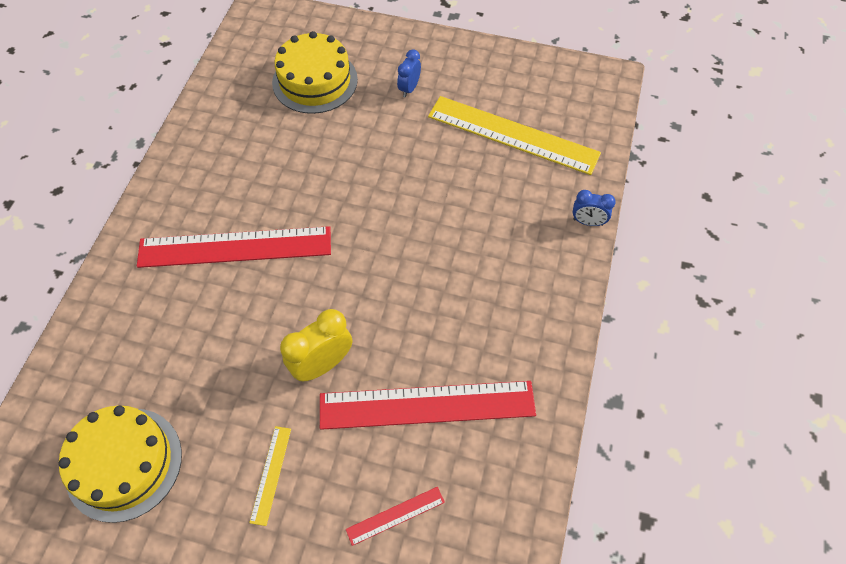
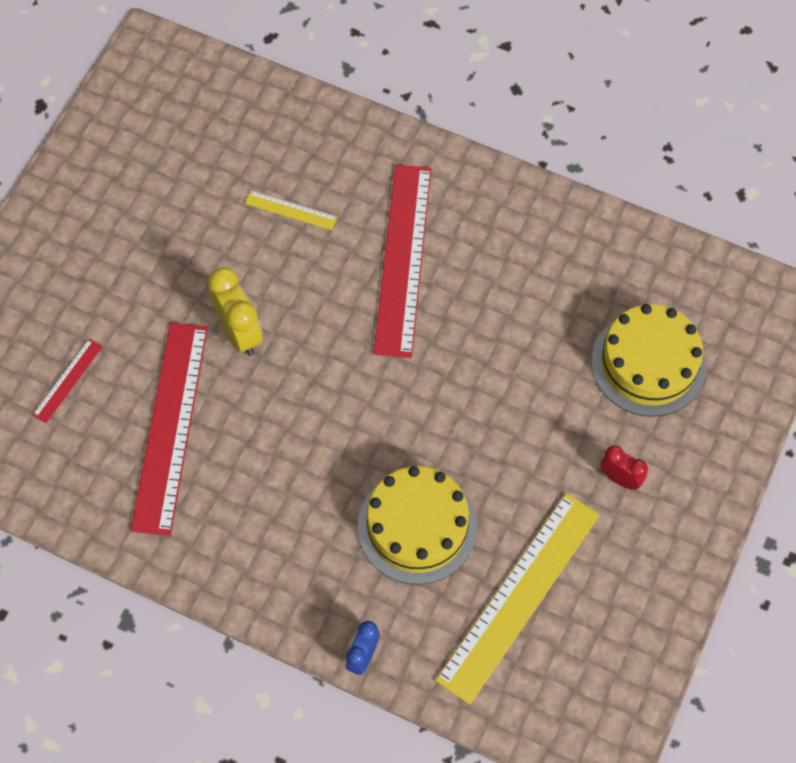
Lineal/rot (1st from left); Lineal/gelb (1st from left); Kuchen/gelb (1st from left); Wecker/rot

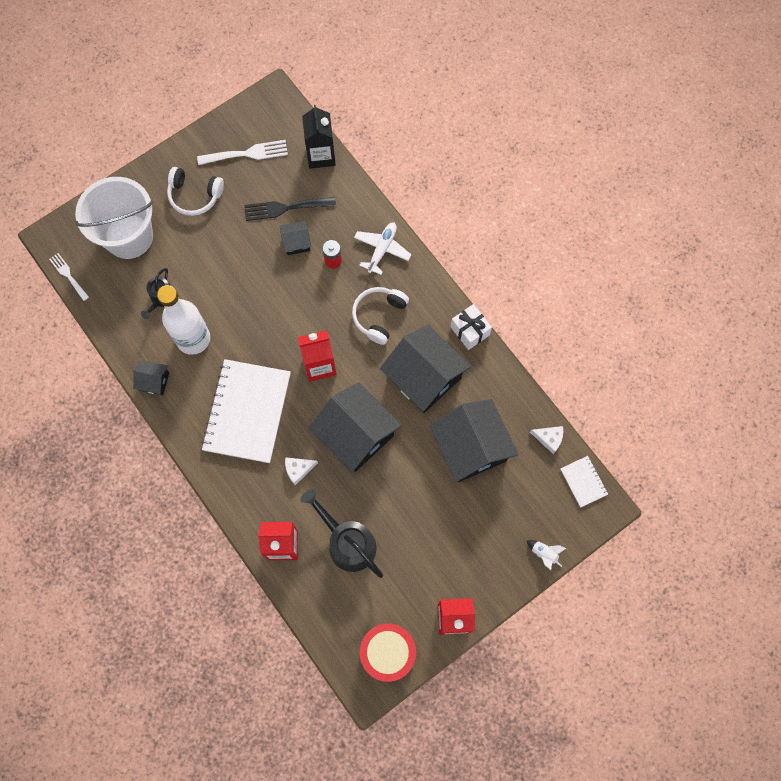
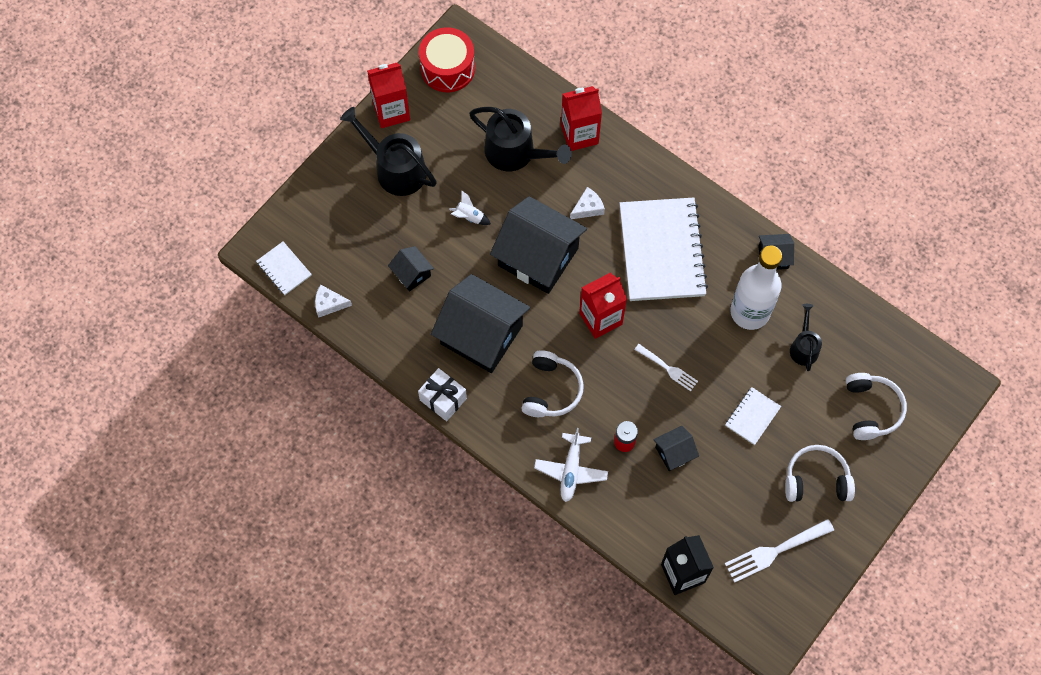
Gießkanne/schwarz (1st from left); Haus/schwarz (1st from left); Rakete/weiß; Gabel/weiß (1st from left); Notizbuch/weiß (3rd from left); Kopfhörer/weiß (3rd from left); Gabel/schwarz

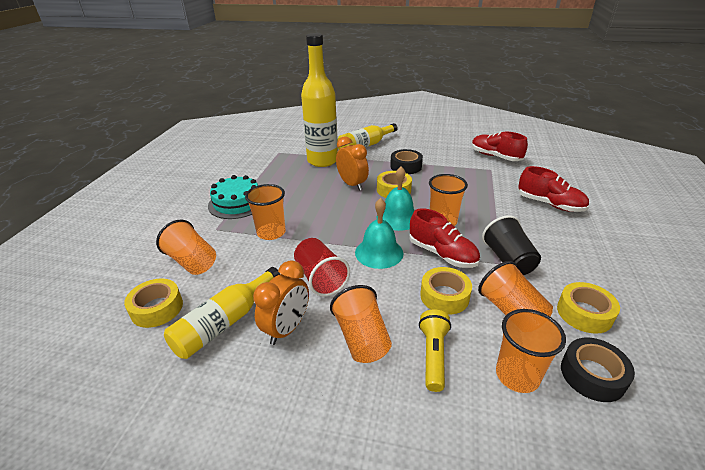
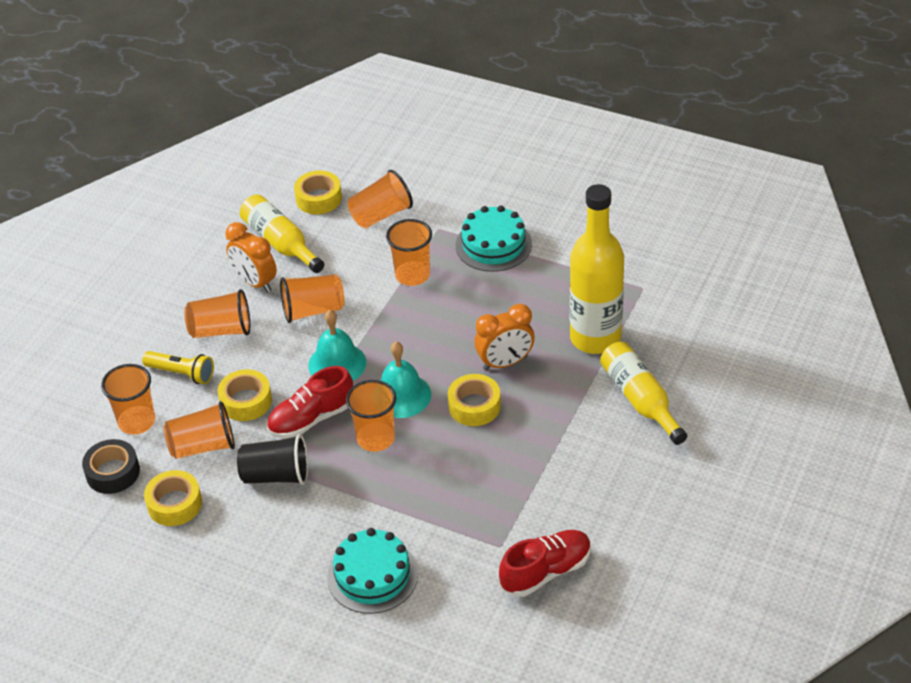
Becher/orange (4th from left); Kuchen/türkis (1st from left); Klebeband/schwarz (1st from left in the first image)

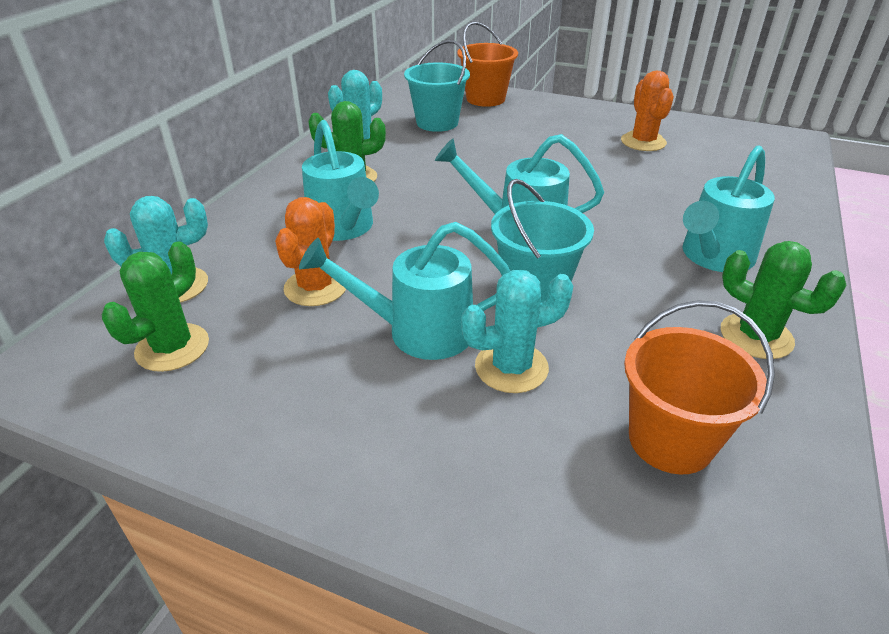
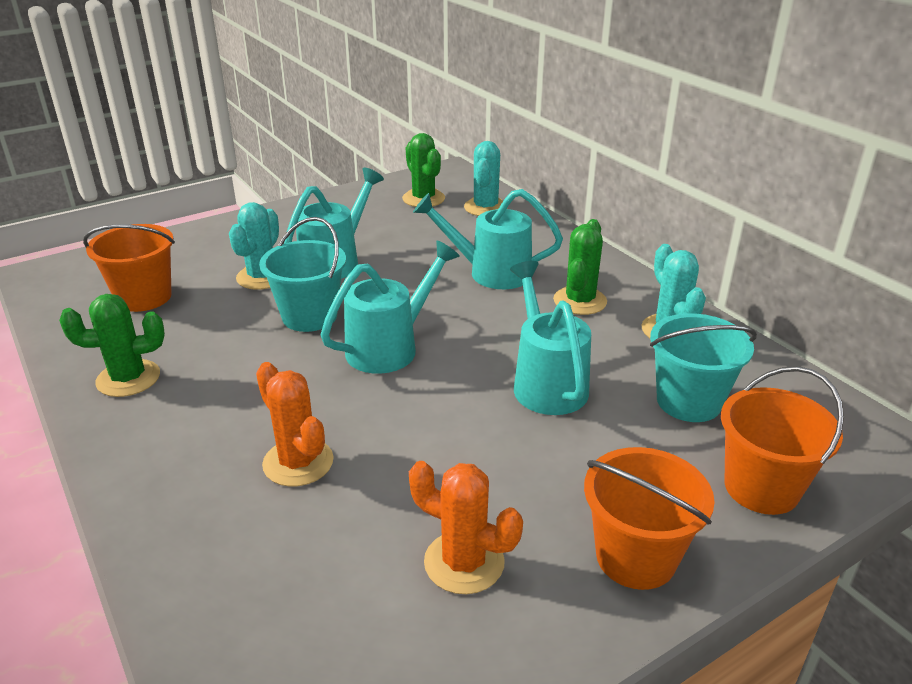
Kaktus/orange (1st from left); Gießkanne/türkis (4th from left); Eimer/orange (2nd from left)

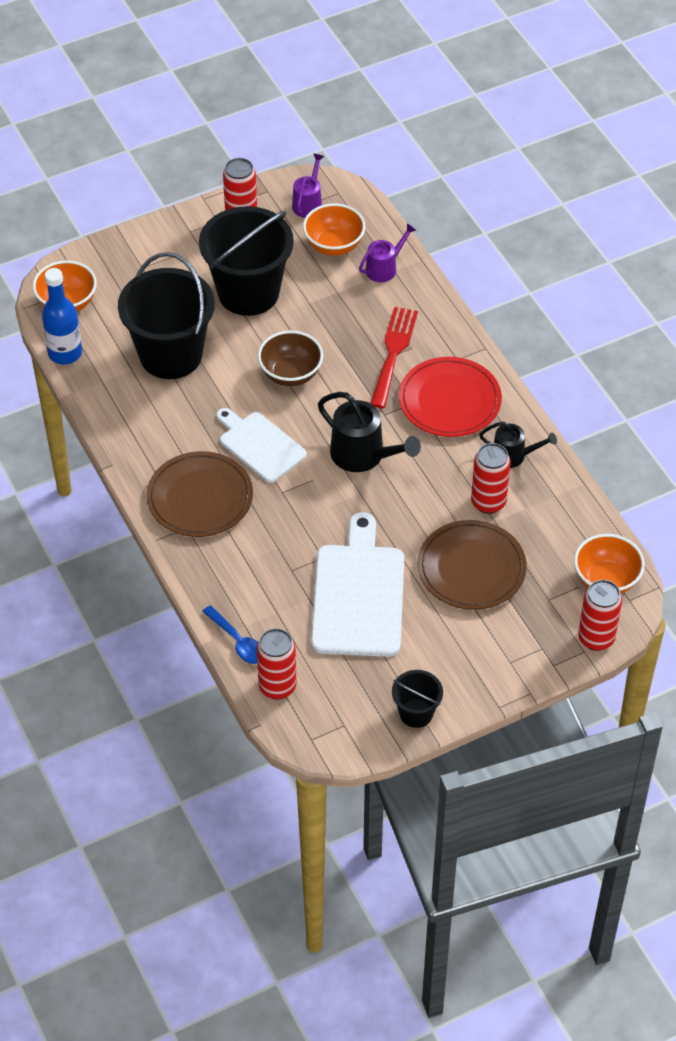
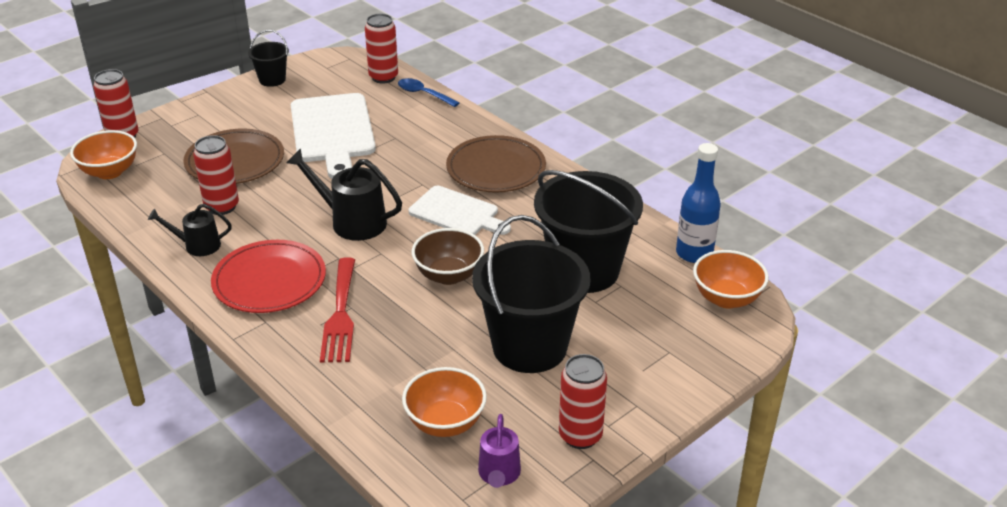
Gießkanne/lila (2nd from left in the first image)

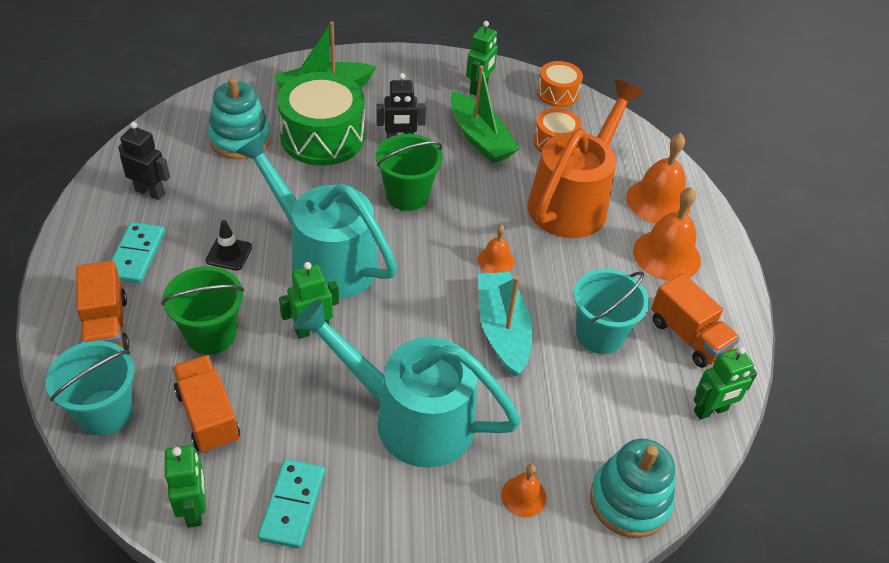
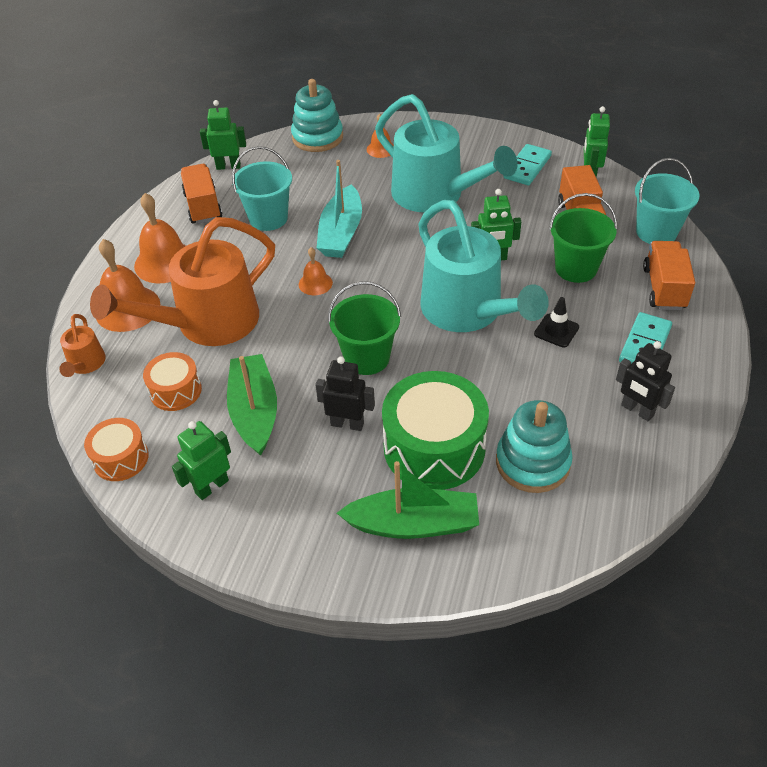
Gießkanne/orange (1st from left)

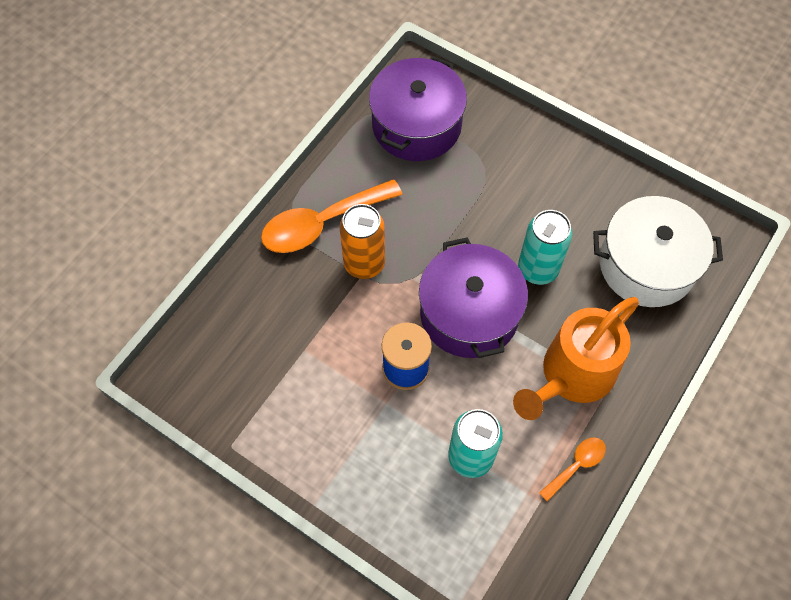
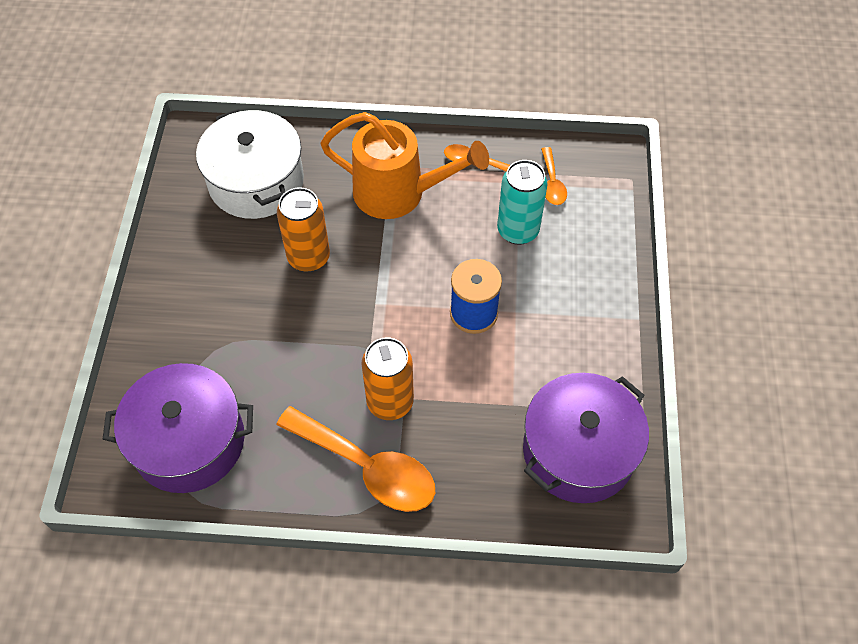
Dose/orange (1st from left); Kochtopf/lila (2nd from left); Löffel/orange (3rd from left)

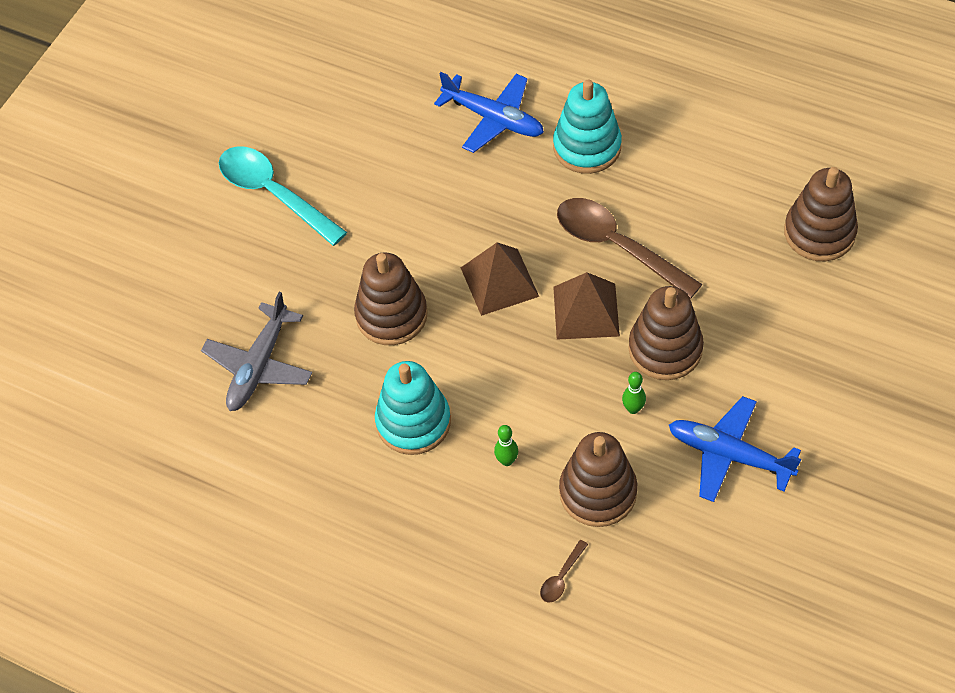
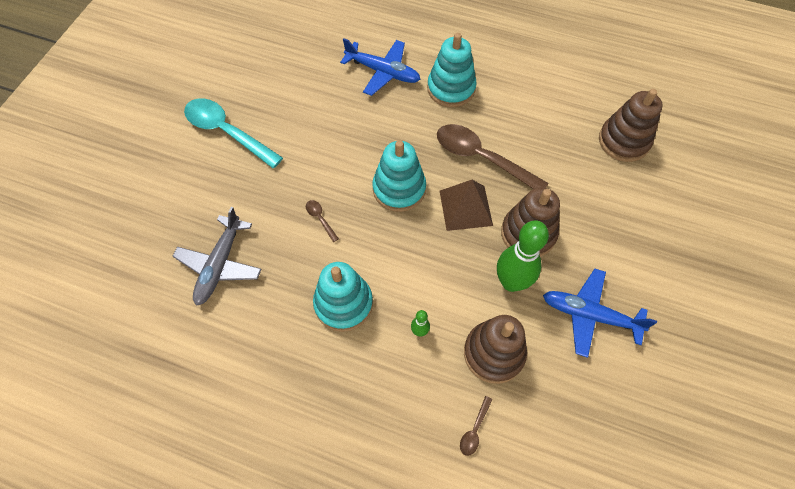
Löffel/braun (1st from left); Stapelspielzeug/türkis (2nd from left); Bowlingkegel/grün (2nd from left)

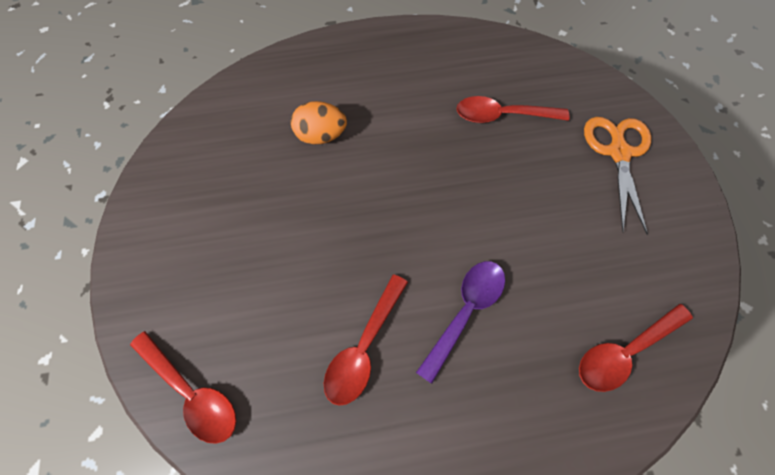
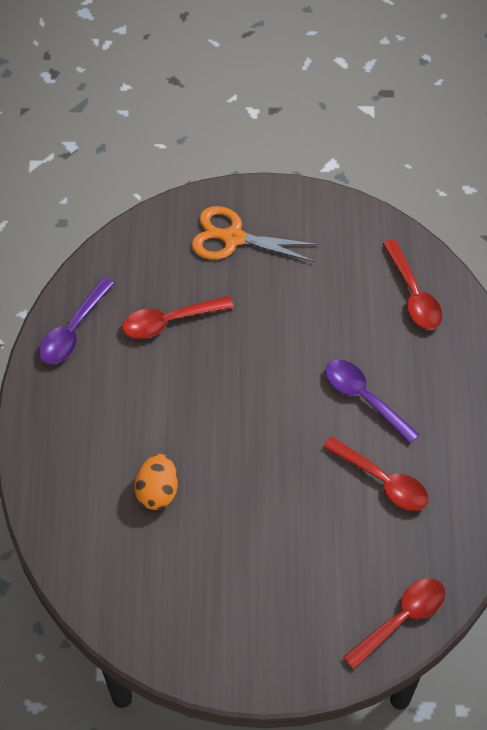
Löffel/lila (1st from left); Löffel/rot (1st from left)

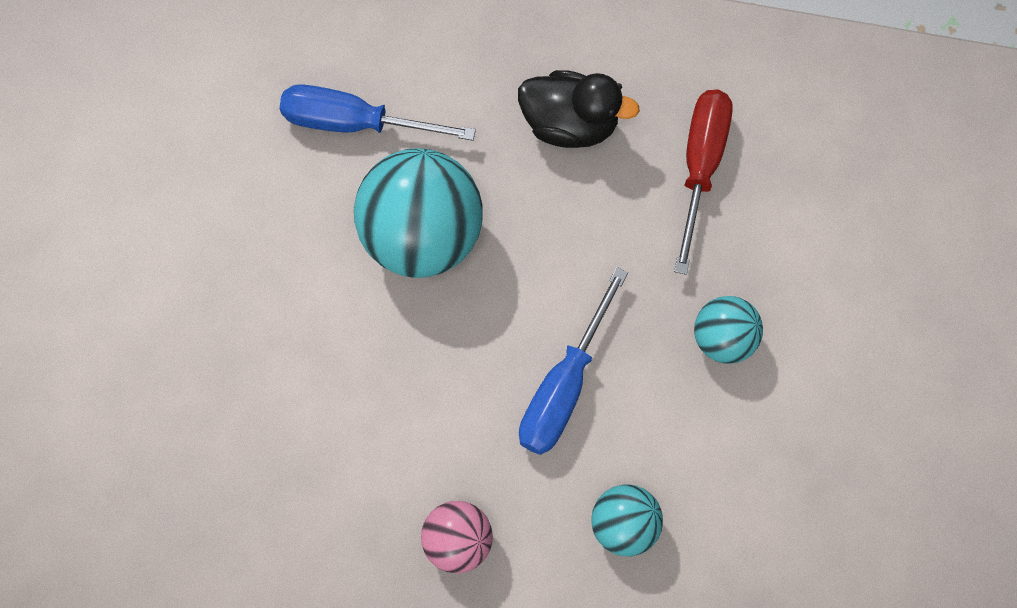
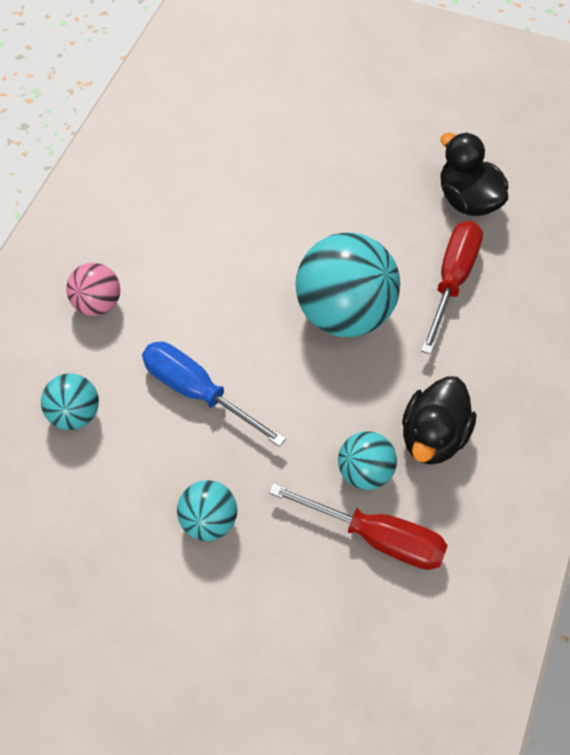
Ball/türkis (4th from left); Schraubenzieher/rot (2nd from left); Ente/schwarz (2nd from left)

